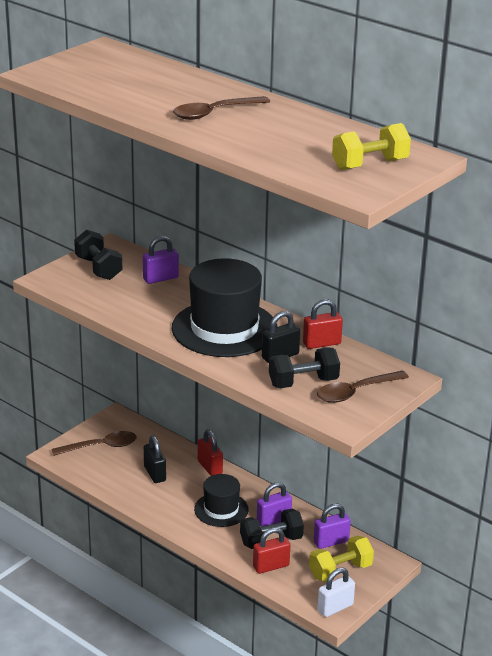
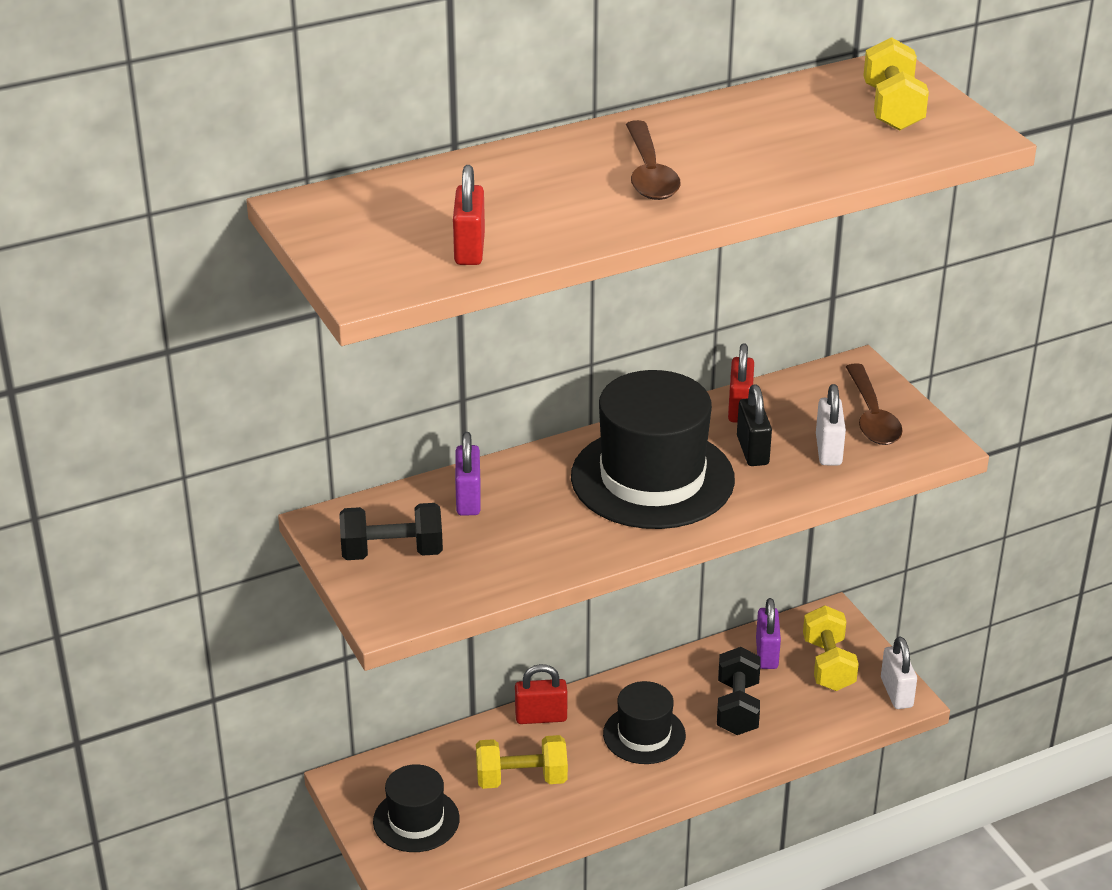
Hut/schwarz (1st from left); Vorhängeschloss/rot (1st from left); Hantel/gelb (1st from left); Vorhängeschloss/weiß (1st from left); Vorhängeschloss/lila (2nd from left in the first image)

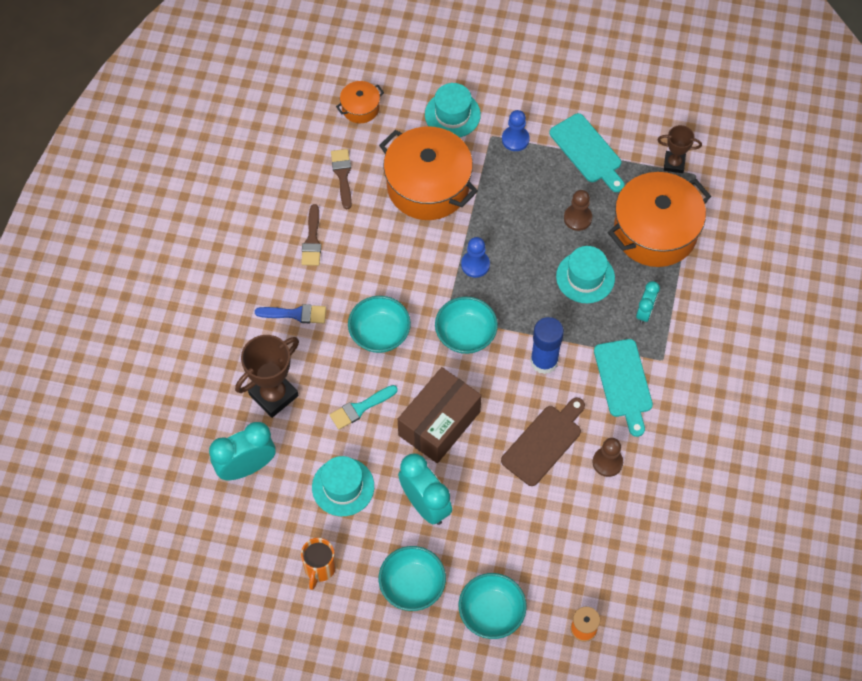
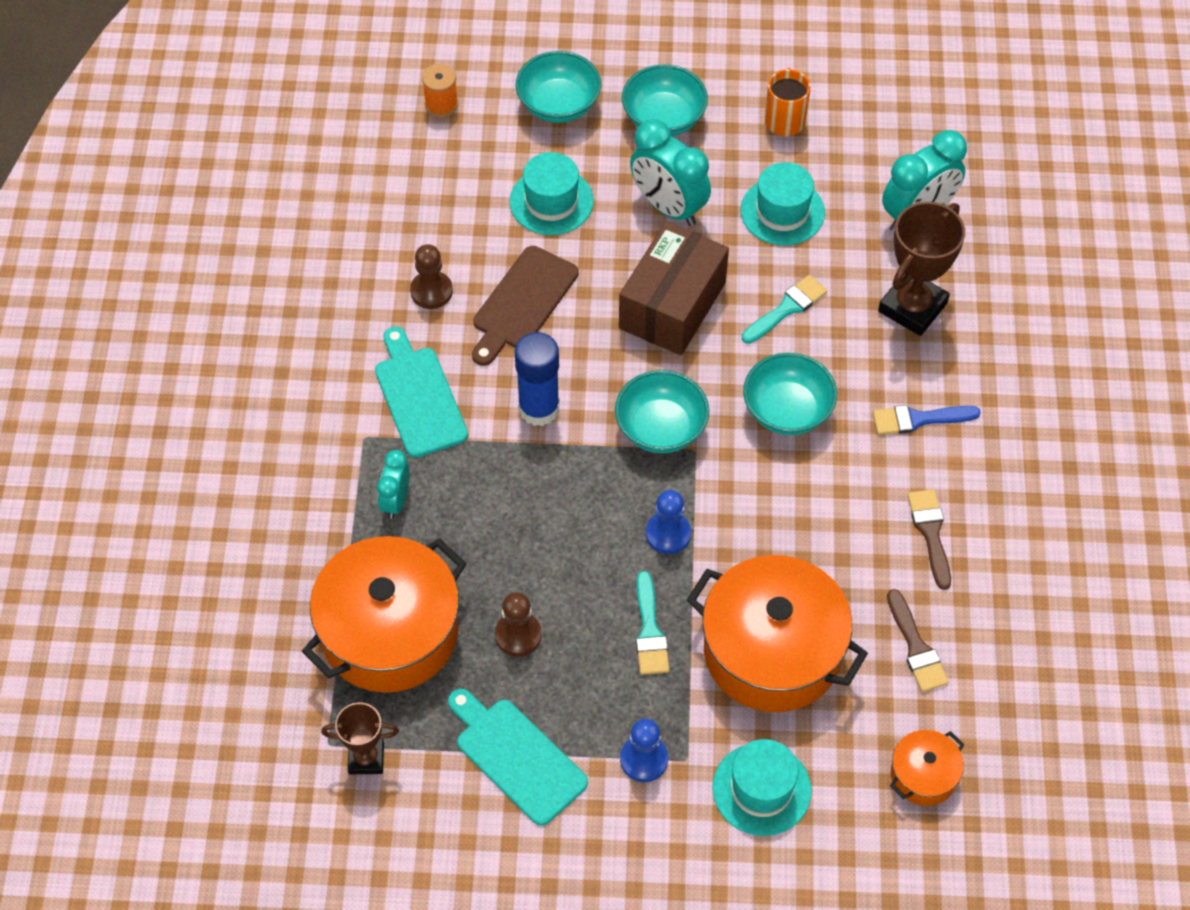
Hut/türkis (1st from left); Pinsel/türkis (1st from left)

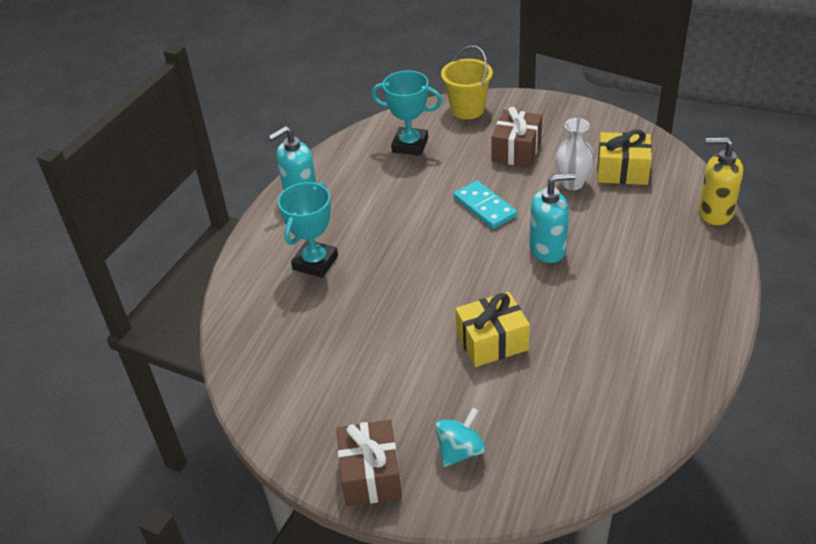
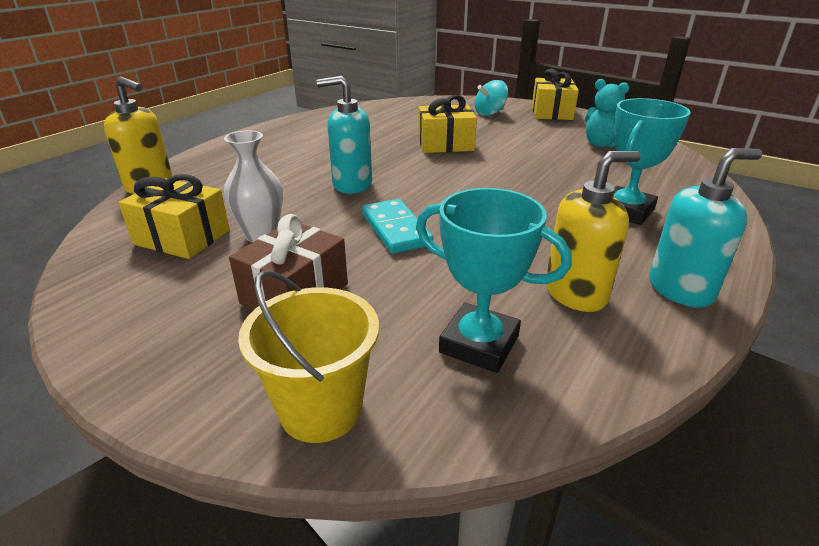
Geschenk/gelb (3rd from left); Seifenspender/gelb (2nd from left); Teddybär/türkis

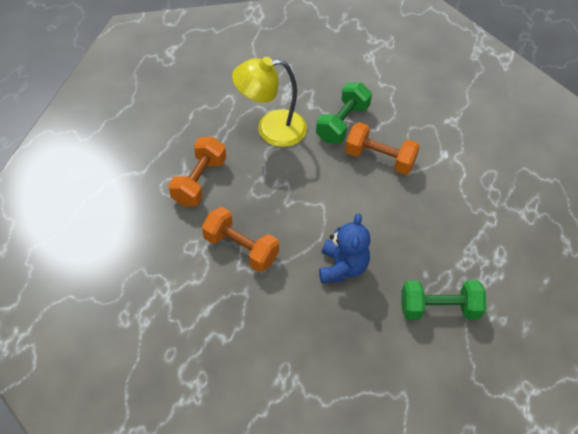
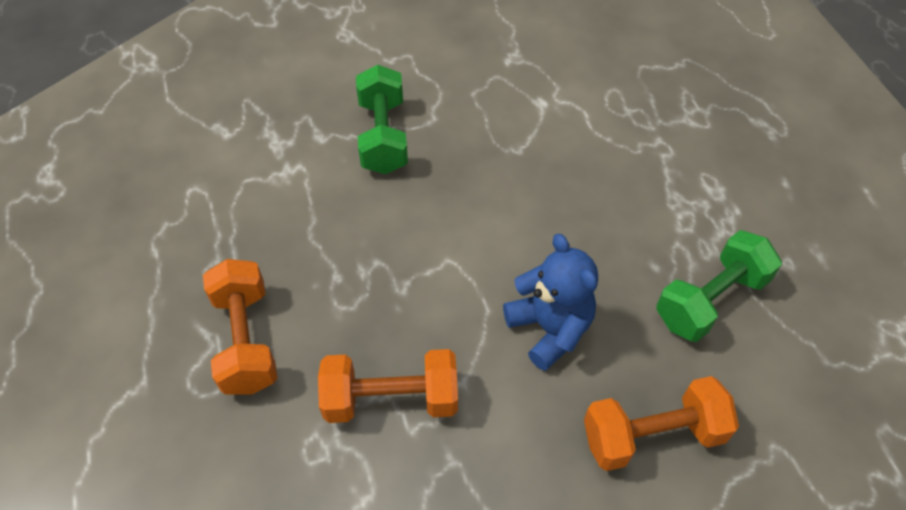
Hantel/orange (3rd from left); Lampe/gelb

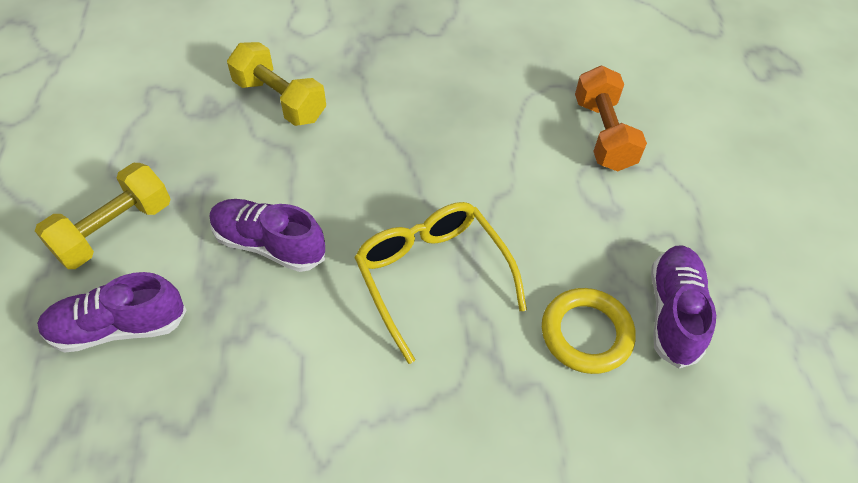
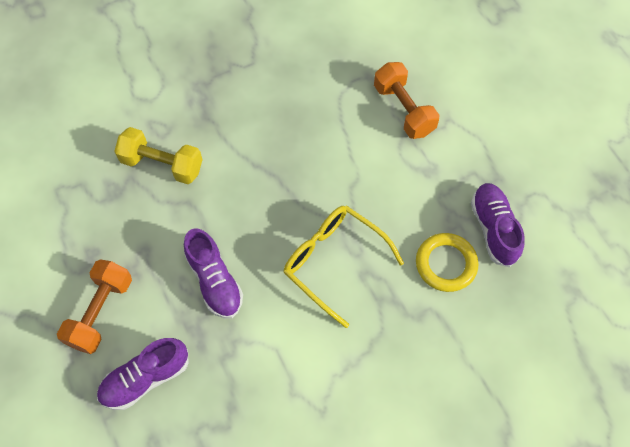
Hantel/orange (1st from left); Schuh/lila (2nd from left)

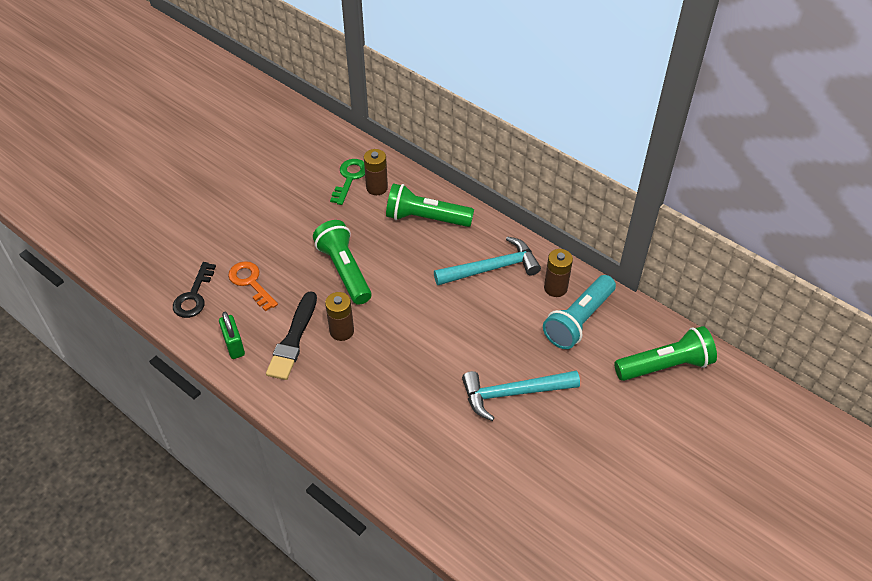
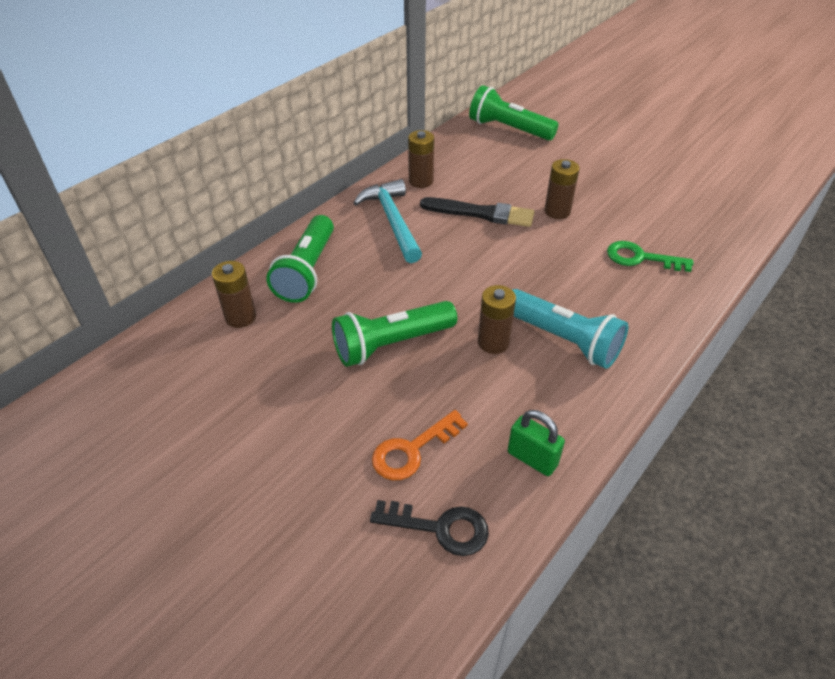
Pinsel/schwarz; Taschenlampe/grün (3rd from left); Vorhängeschloss/grün; Taschenlampe/türkis; Batterie/braun (4th from left); Schlüssel/grün

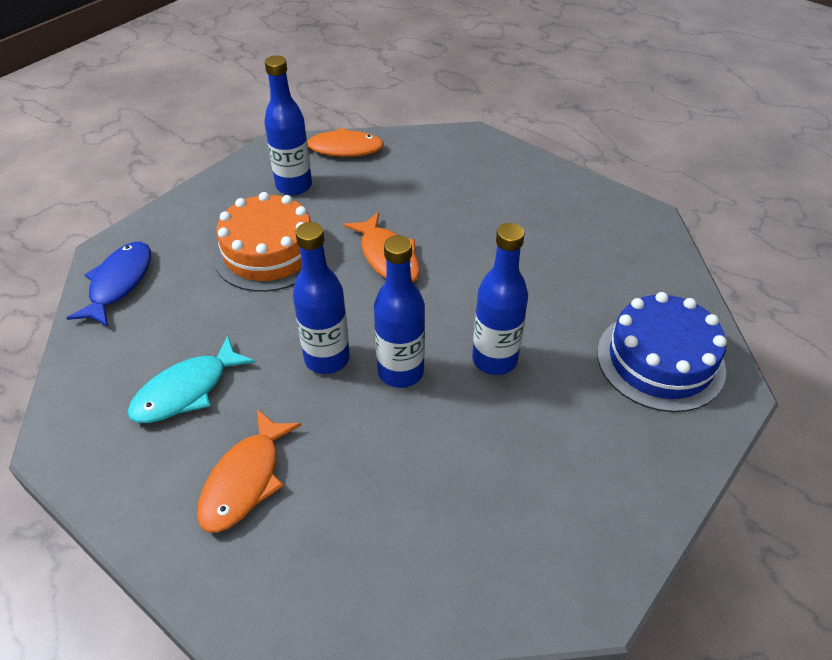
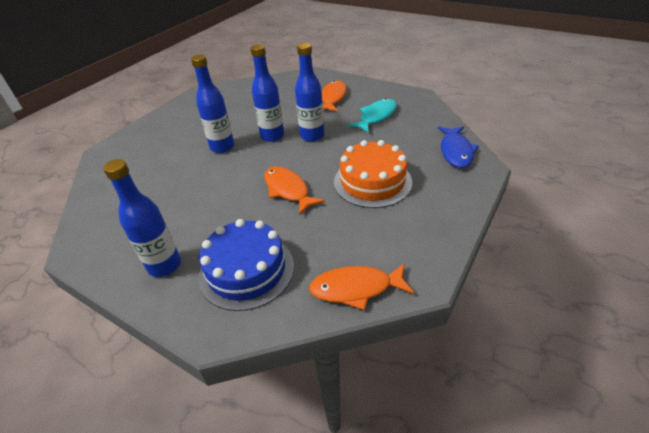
Flasche/blau (1st from left); Kuchen/blau

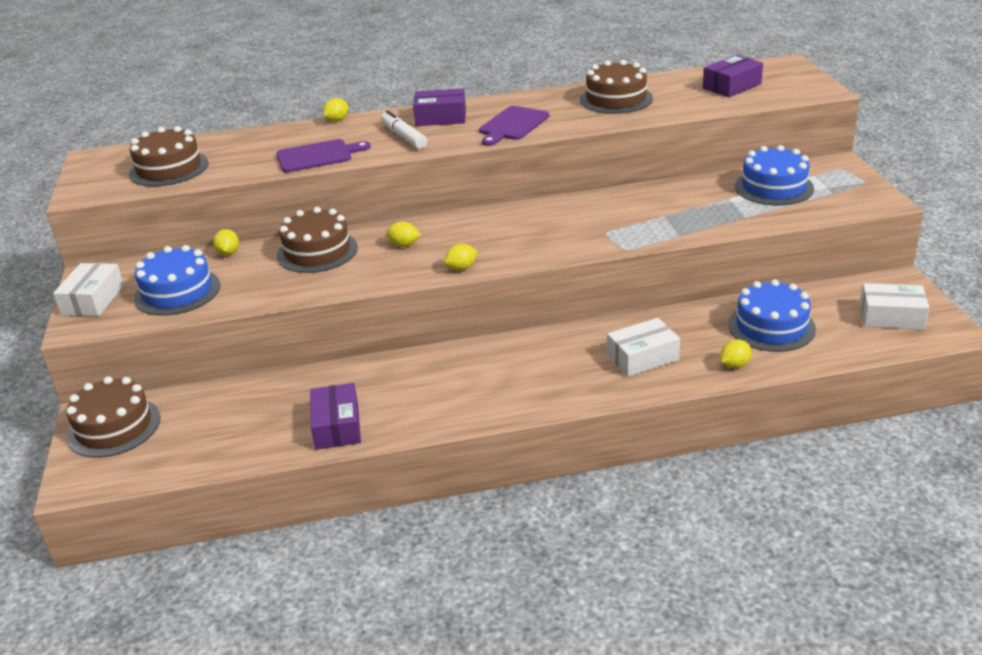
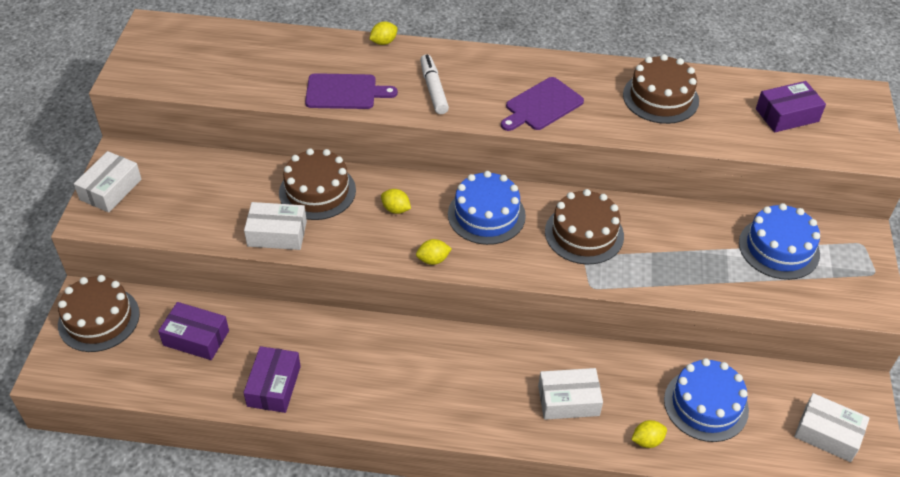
Schachtel/lila (1st from left); Schachtel/weiß (2nd from left); Kuchen/blau (1st from left); Kuchen/braun (3rd from left); Zitrone/gelb (1st from left in the first image)

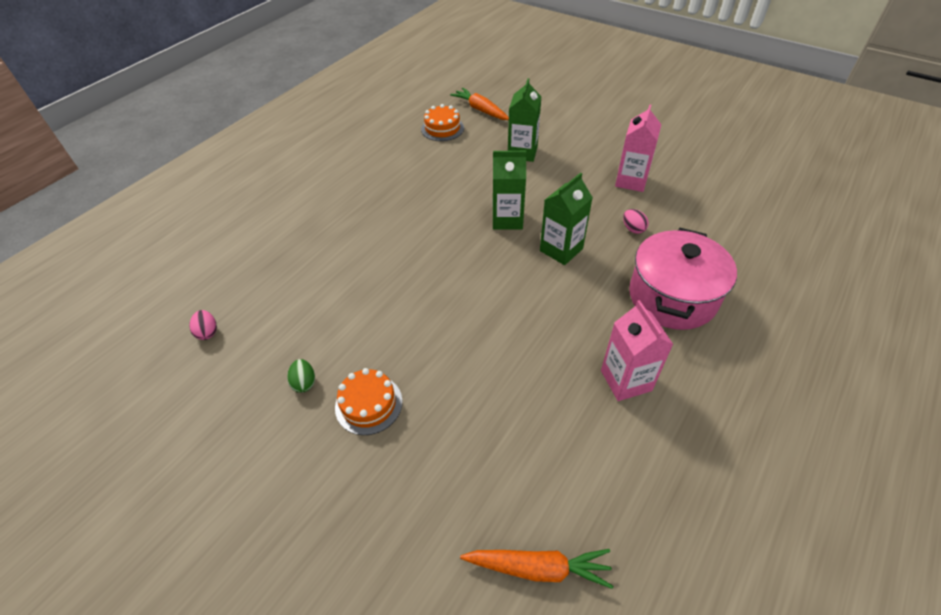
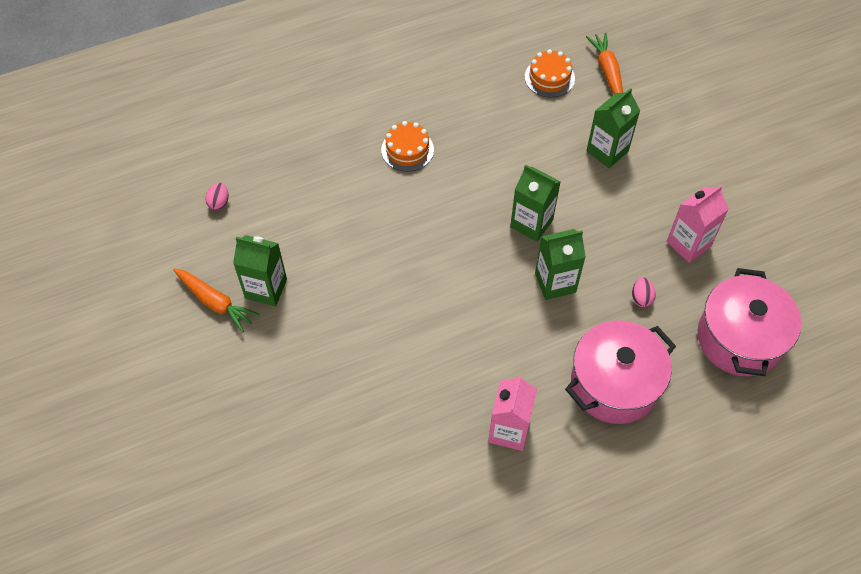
Karotte/orange (1st from left); Getränkekarton/grün (1st from left); Kuchen/orange (1st from left); Kochtopf/rosa (2nd from left)

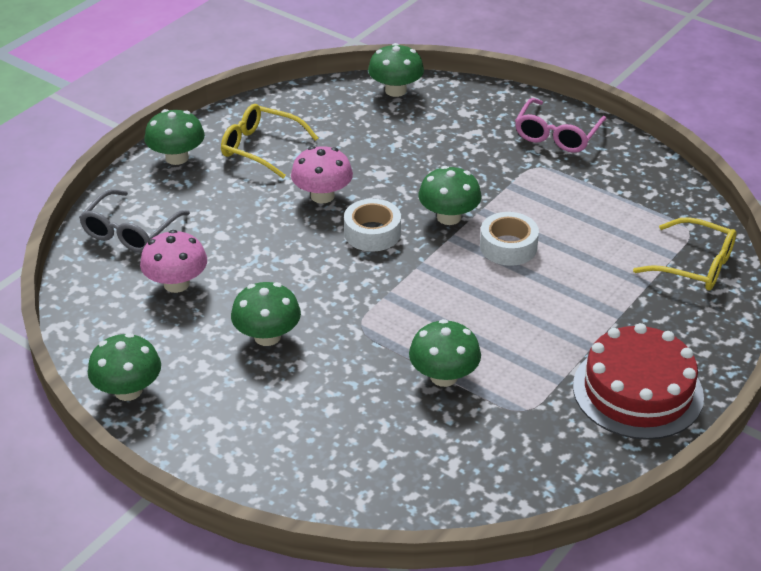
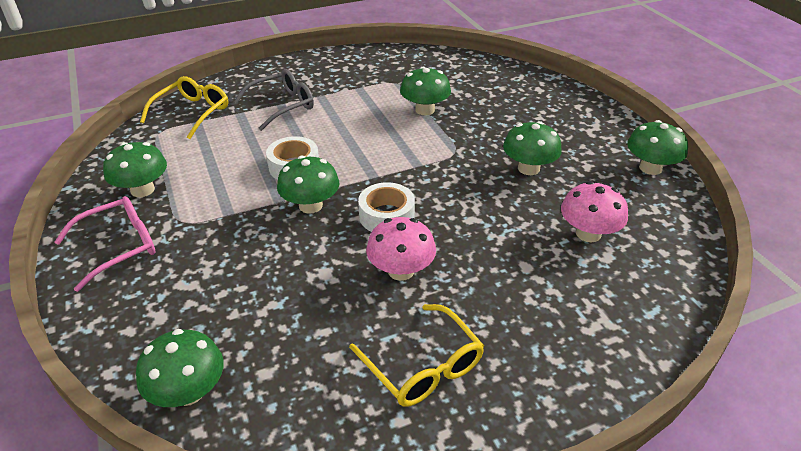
Pilz/grün (1st from left); Brille/gelb (1st from left); Brille/grau; Kuchen/rot

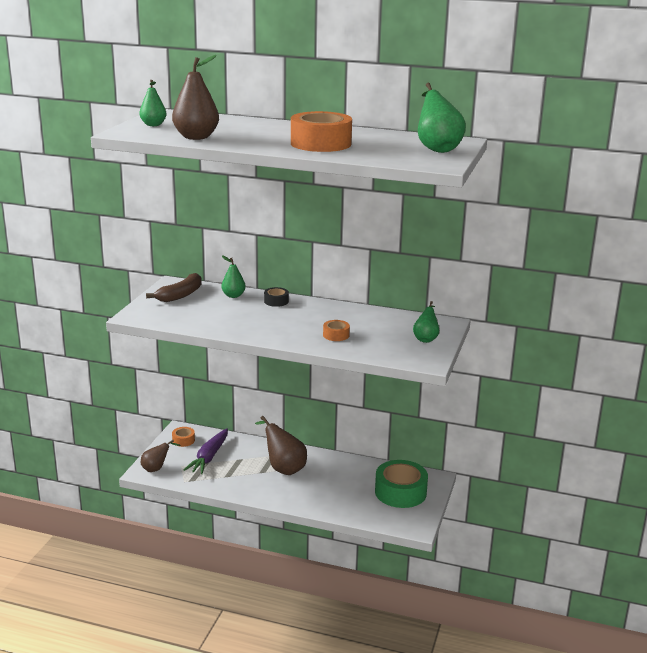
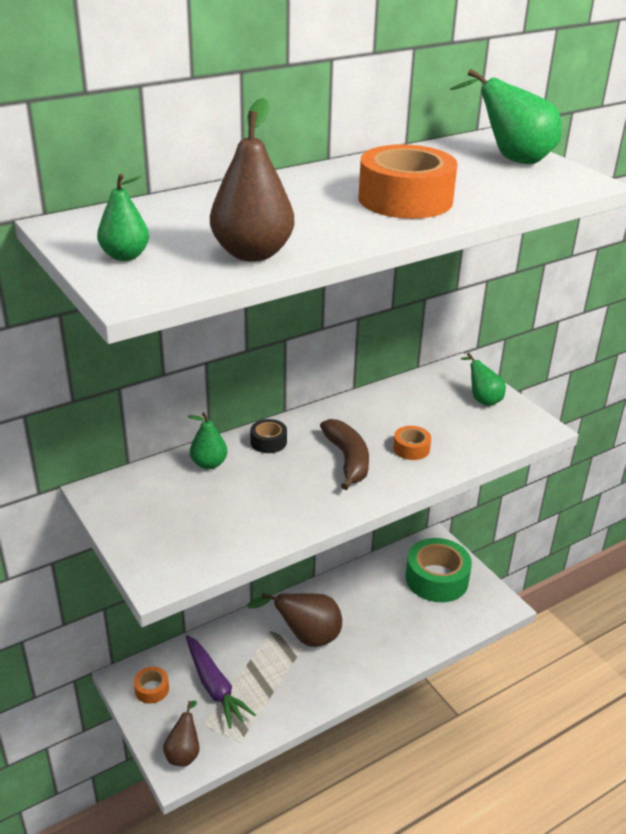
Banane/braun

